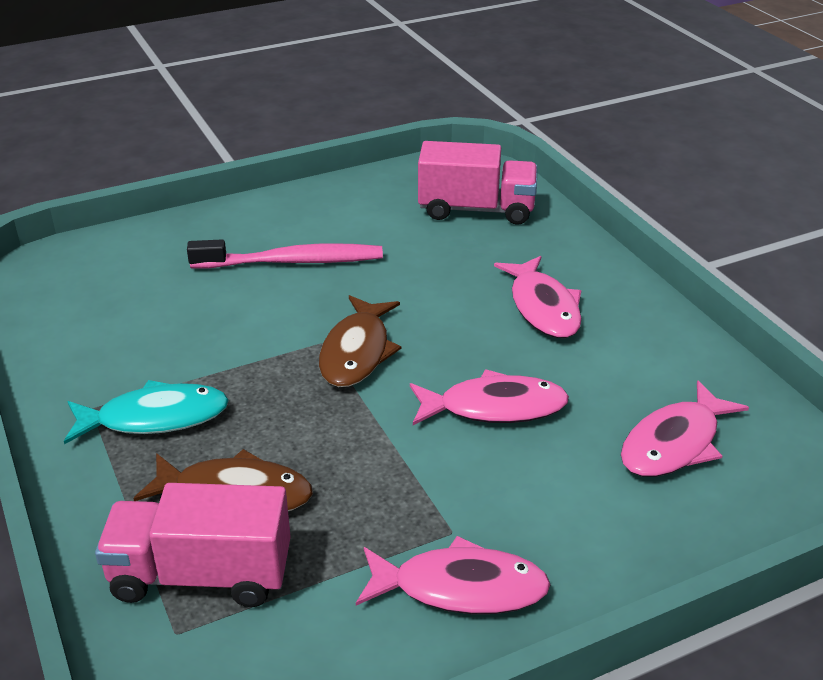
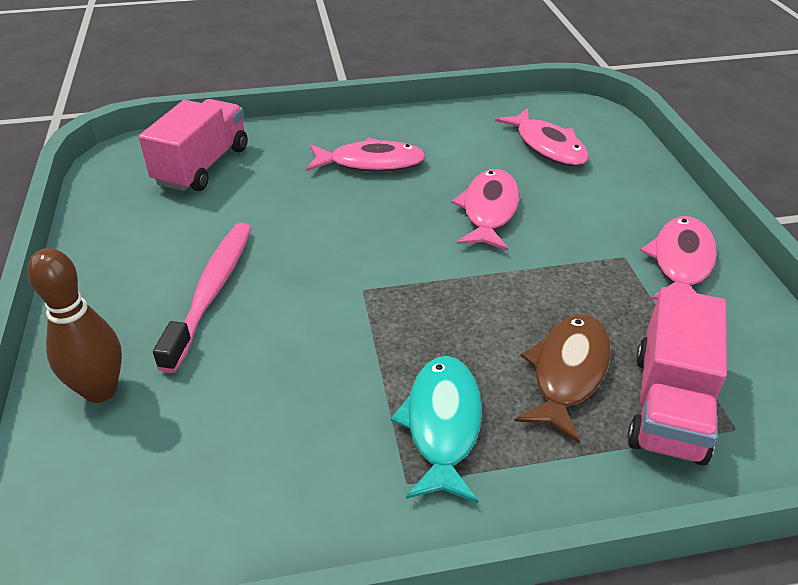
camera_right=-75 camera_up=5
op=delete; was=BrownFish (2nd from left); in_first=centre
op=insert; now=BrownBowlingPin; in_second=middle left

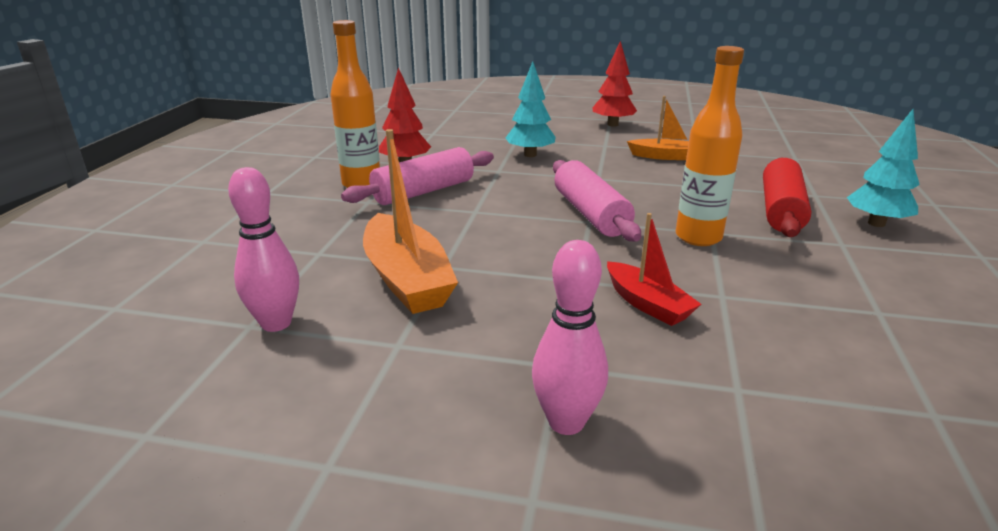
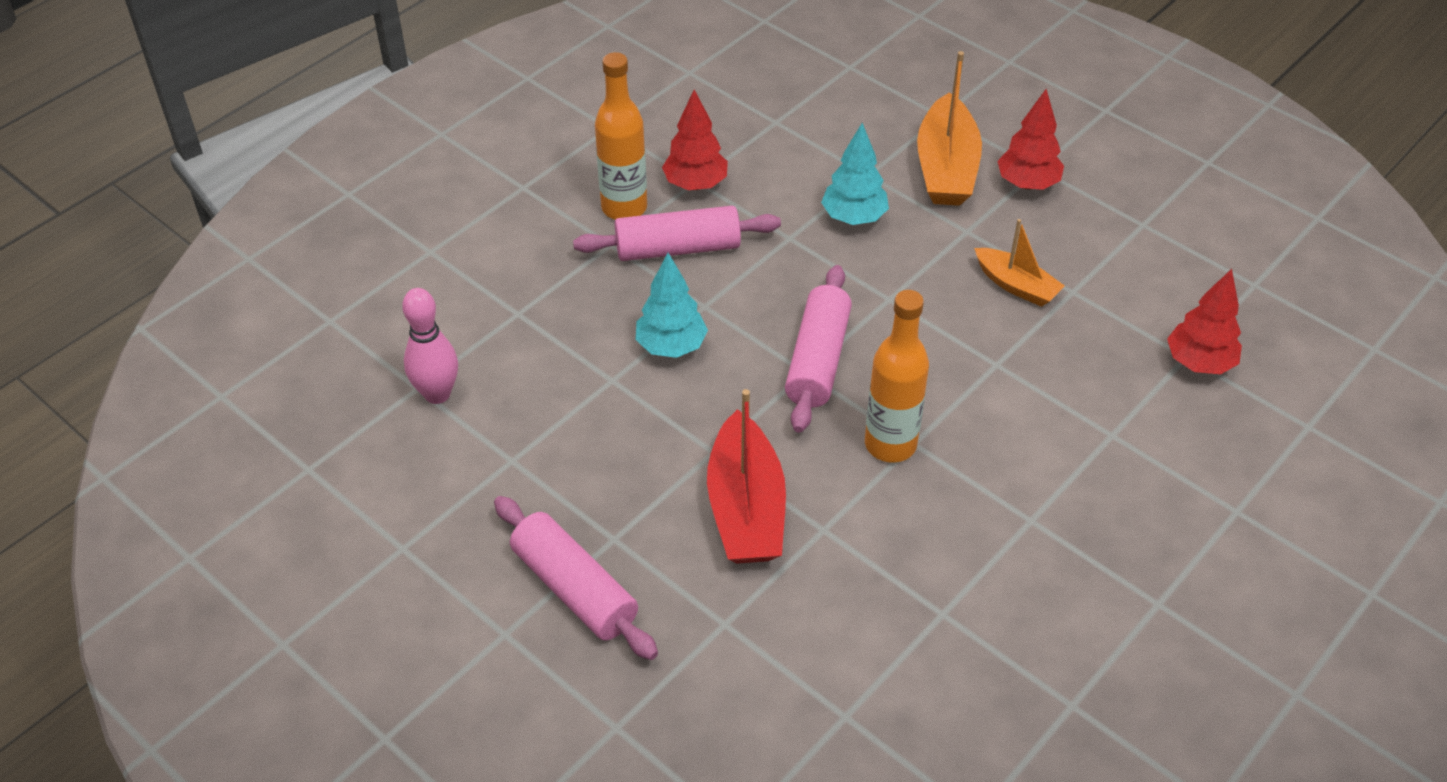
camera_right=30 camera_up=20
op=move; was=OrangeBoat (1st from left); in_first=centre; in_second=top centre
op=replace; was=PinkBowlingPin (2nd from left); now=PinkRollingPin (1st from left); in_first=centre; in_second=bottom centre
op=resize; was=RedBoat; in_first=centre; in_second=centre; ratio=1.66
op=delete; was=RedRollingPin; in_first=middle right
op=move; was=TurquoiseTree (2nd from left in the first image); now=TurquoiseTree (1st from left); in_first=top right; in_second=centre
op=insert; now=RedTree (3rd from left); in_second=middle right

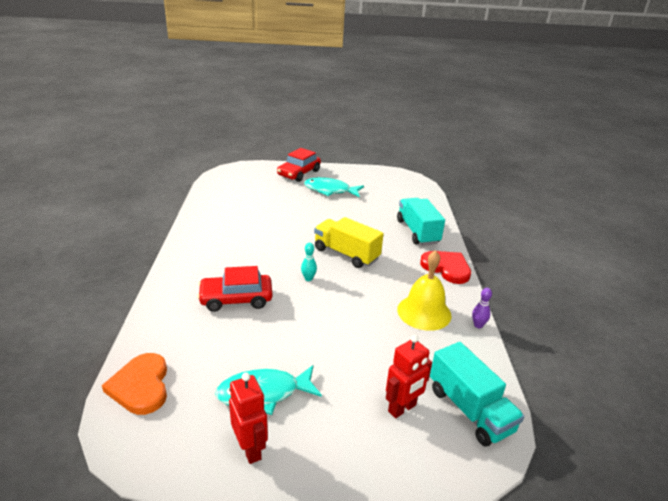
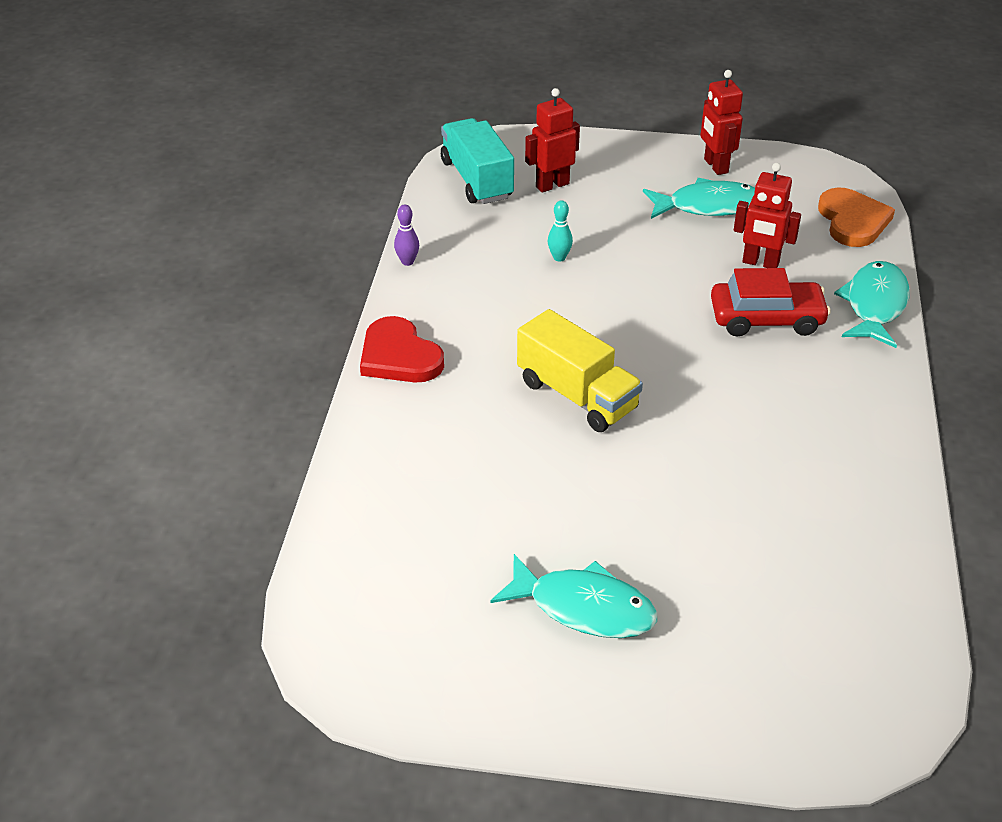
camera_right=-170 camera_up=10
op=delete; was=RedCar (2nd from left); in_first=top centre
op=move; was=TurquoiseBowlingPin; in_first=centre; in_second=top centre
op=delete; was=TurquoiseTruck (1st from left); in_first=centre
op=delete; was=YellowBell; in_first=centre
op=insert; now=RedRobot (3rd from left); in_second=top right
op=insert; now=TurquoiseFish (3rd from left); in_second=middle right

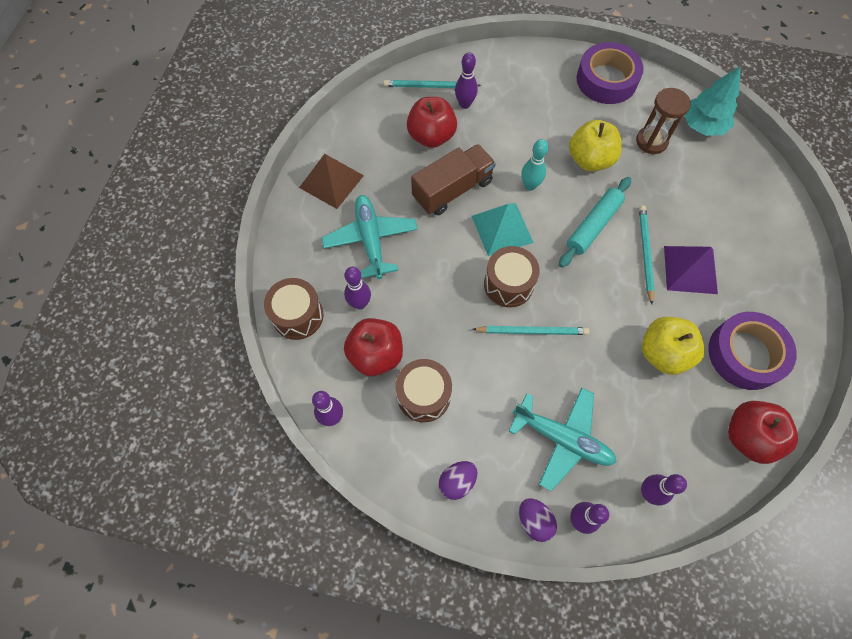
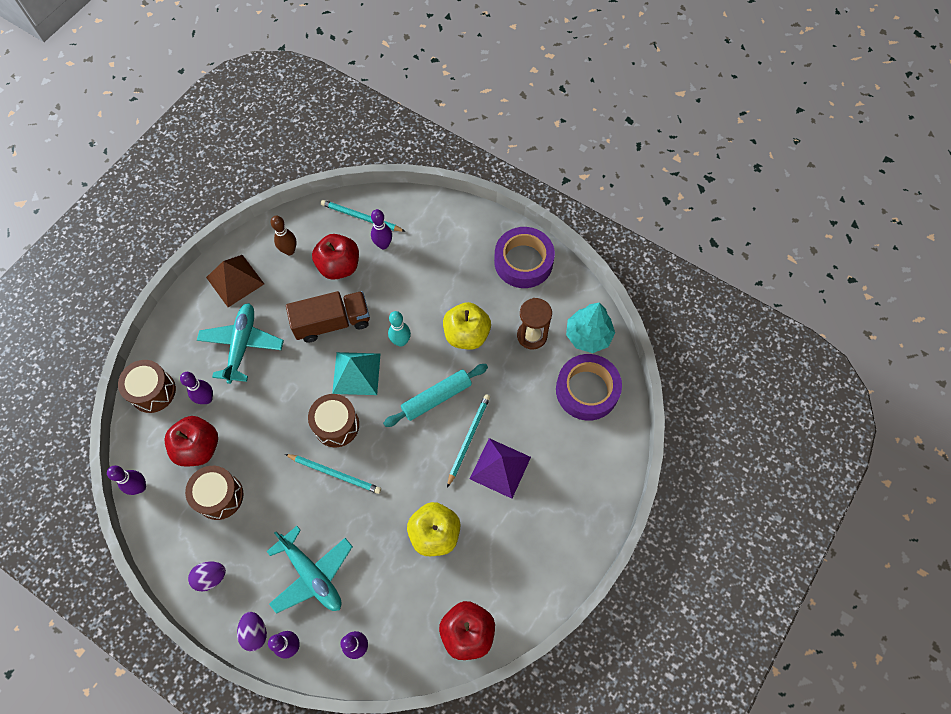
camera_right=20 camera_up=0
op=move; was=PurpleTape (2nd from left); in_first=middle right; in_second=centre
op=insert; now=BrownBowlingPin; in_second=top left

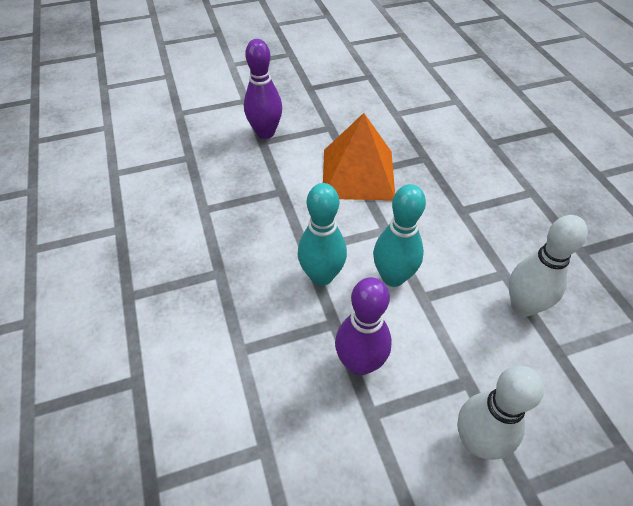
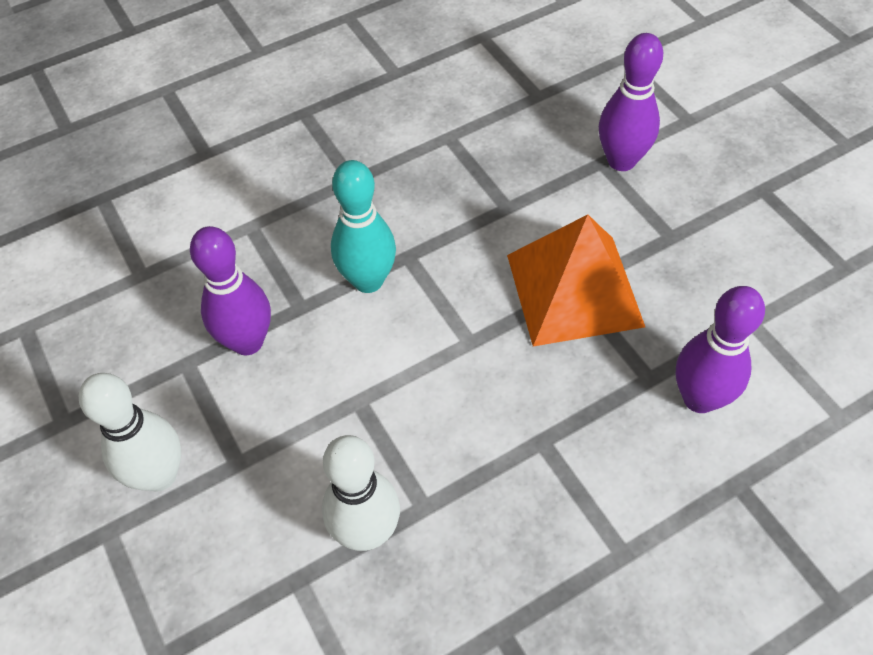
camera_right=80 camera_up=5
op=delete; was=TurquoiseBowlingPin (2nd from left); in_first=centre
op=insert; now=PurpleBowlingPin (3rd from left); in_second=middle right

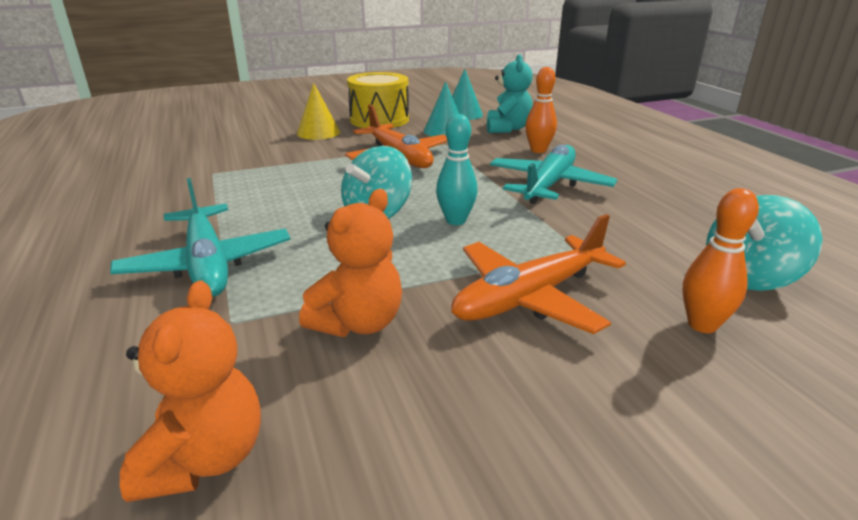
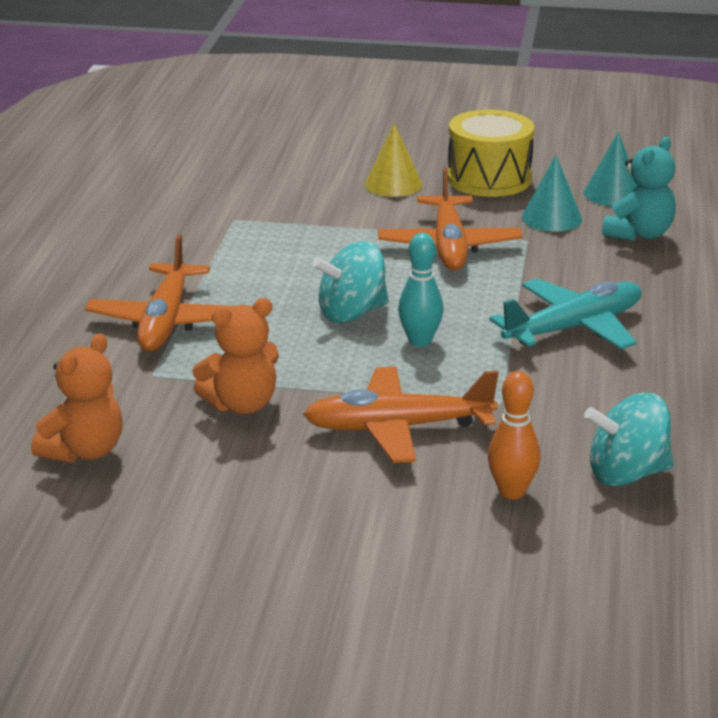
camera_right=30 camera_up=0
op=recolor; was=TurquoisePlane (1st from left); now=OrangePlane (1st from left); in_first=middle left; in_second=middle left
op=delete; was=OrangeBowlingPin (1st from left); in_first=top centre

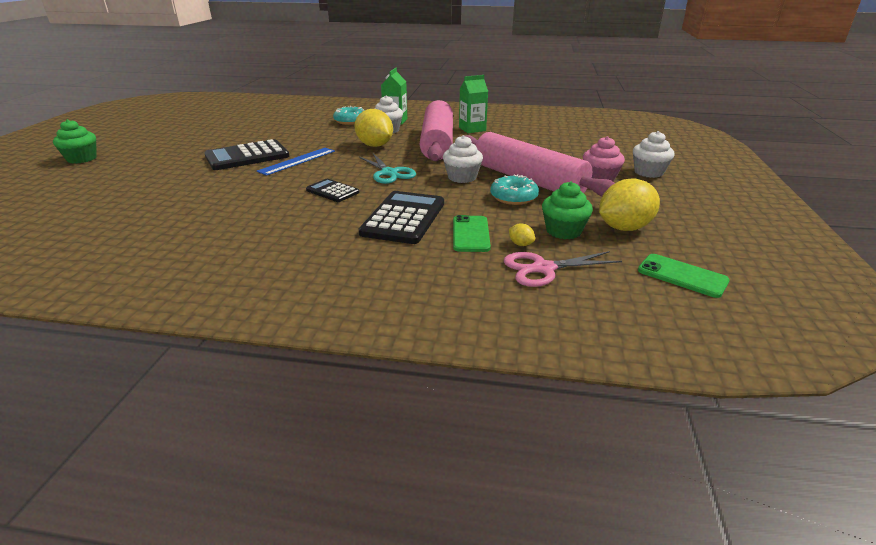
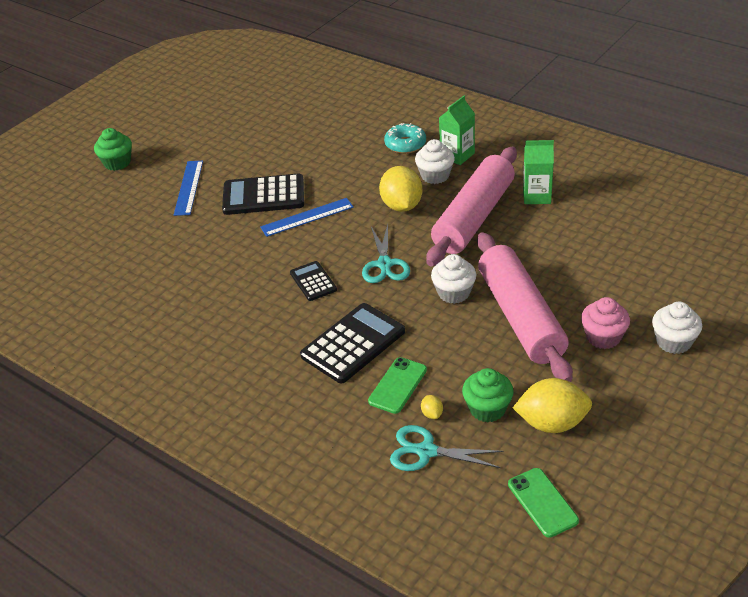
camera_right=30 camera_up=10
op=delete; was=TurquoiseDonut (2nd from left); in_first=centre
op=recolor; was=PinkScissors; now=TurquoiseScissors (2nd from left); in_first=centre; in_second=bottom centre
op=insert; now=BlueRuler (1st from left); in_second=top left

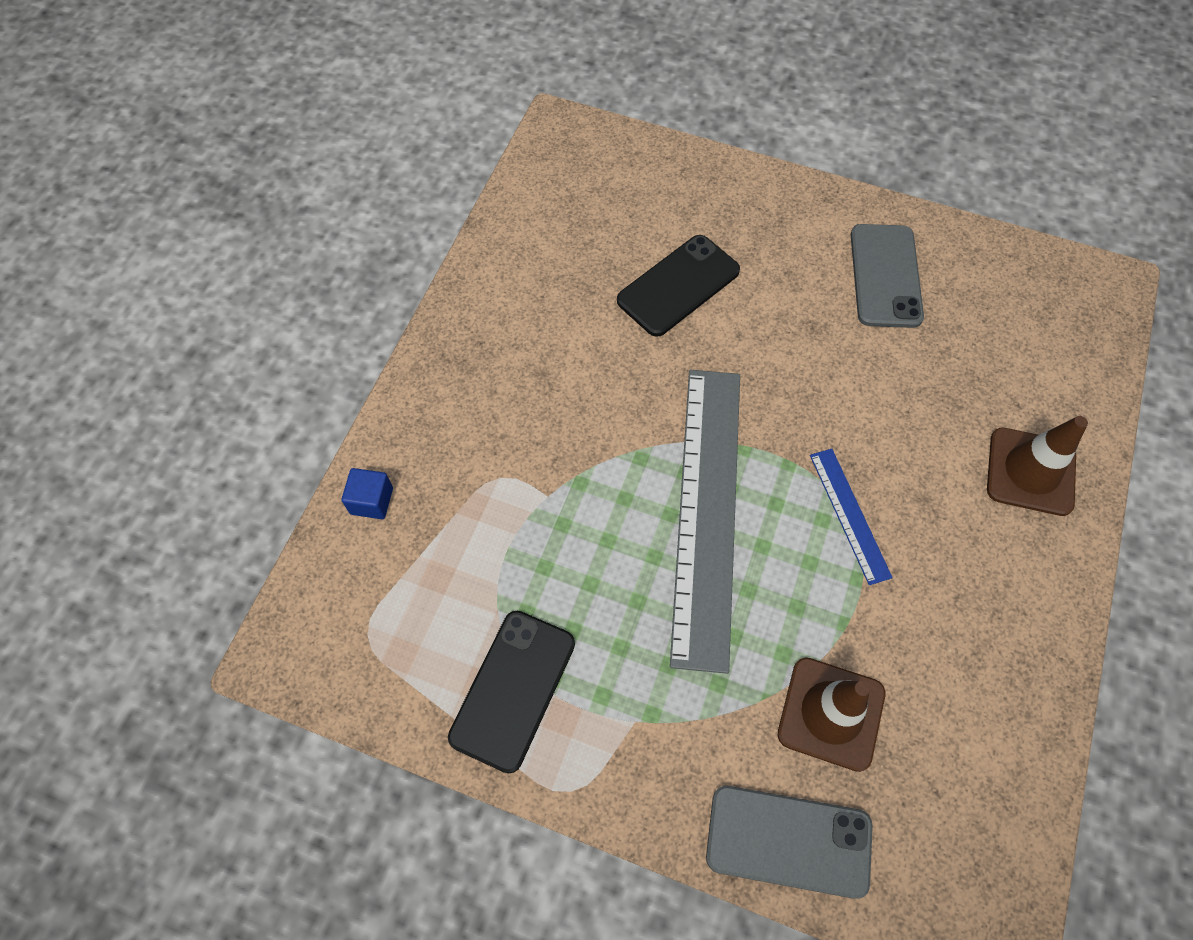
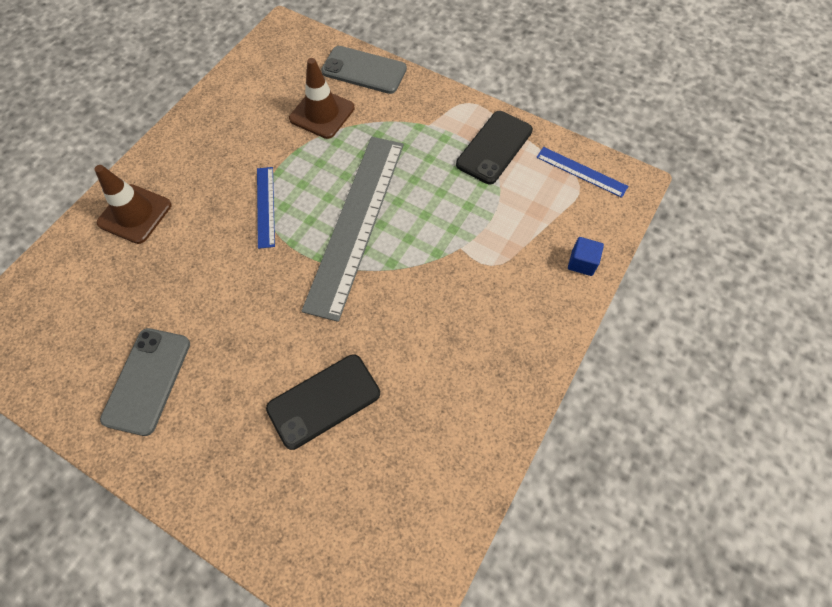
camera_right=-170 camera_up=0
op=insert; now=BlueRuler (2nd from left); in_second=top right

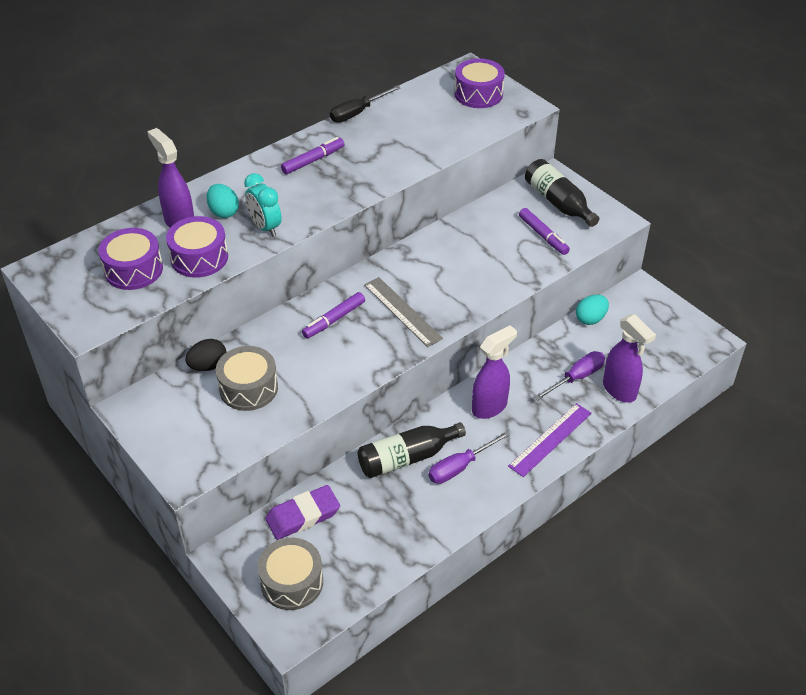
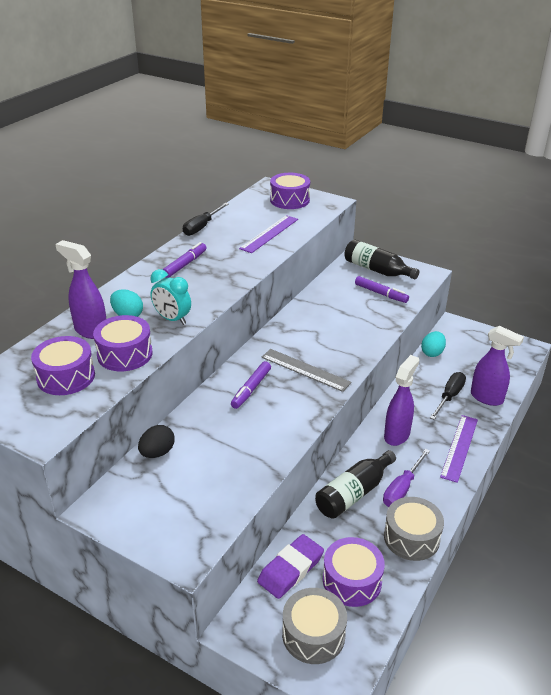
camera_right=-20 camera_up=-10
op=move; was=GreyDrum (1st from left in the first image); now=GreyDrum (2nd from left); in_first=middle left; in_second=bottom right
op=recolor; was=PurpleScrewdriver (2nd from left); now=BlackScrewdriver (2nd from left); in_first=middle right; in_second=middle right
op=insert; now=PurpleRuler (1st from left); in_second=centre
op=insert; now=PurpleDrum (4th from left); in_second=bottom centre

